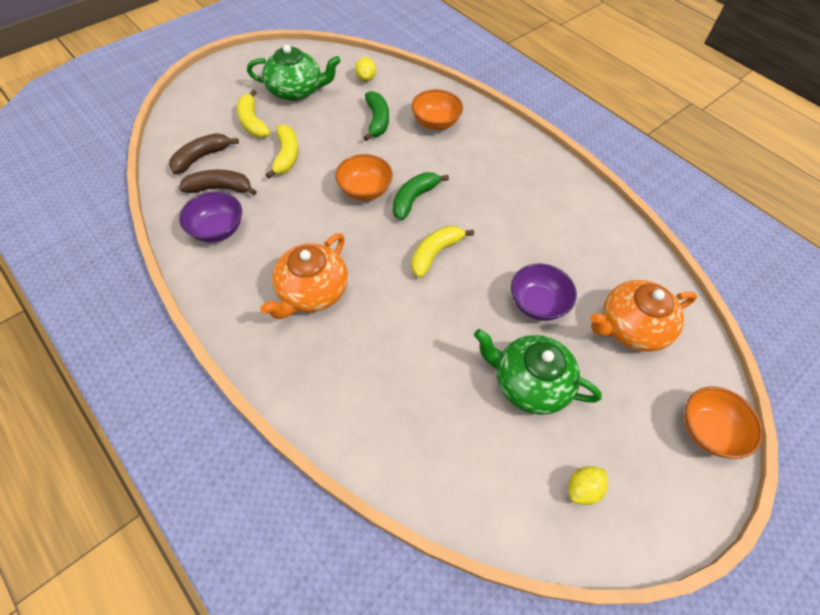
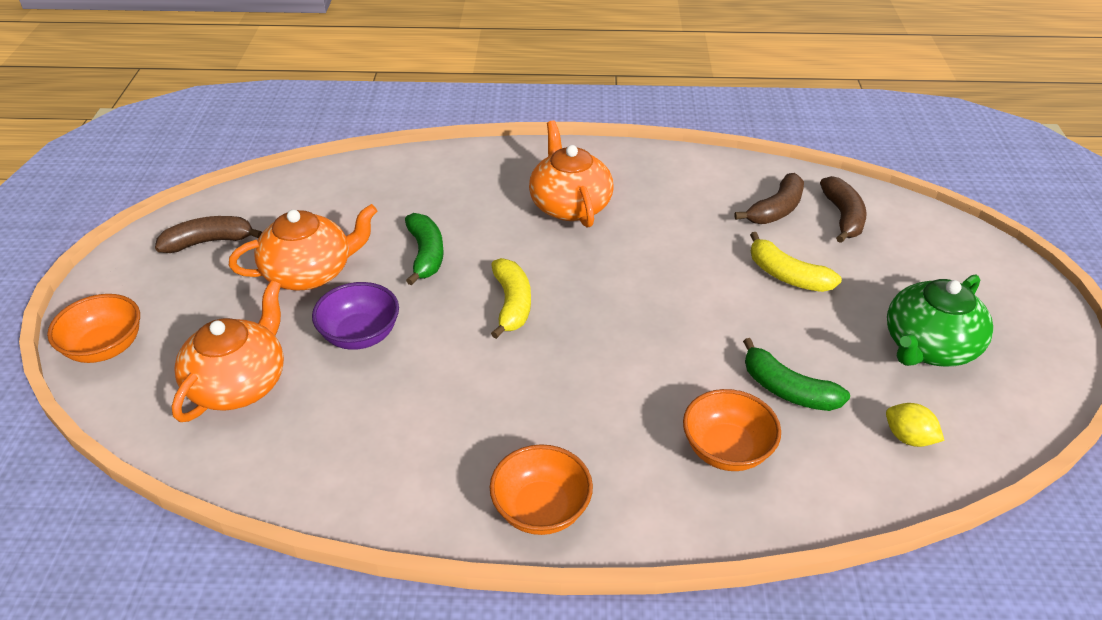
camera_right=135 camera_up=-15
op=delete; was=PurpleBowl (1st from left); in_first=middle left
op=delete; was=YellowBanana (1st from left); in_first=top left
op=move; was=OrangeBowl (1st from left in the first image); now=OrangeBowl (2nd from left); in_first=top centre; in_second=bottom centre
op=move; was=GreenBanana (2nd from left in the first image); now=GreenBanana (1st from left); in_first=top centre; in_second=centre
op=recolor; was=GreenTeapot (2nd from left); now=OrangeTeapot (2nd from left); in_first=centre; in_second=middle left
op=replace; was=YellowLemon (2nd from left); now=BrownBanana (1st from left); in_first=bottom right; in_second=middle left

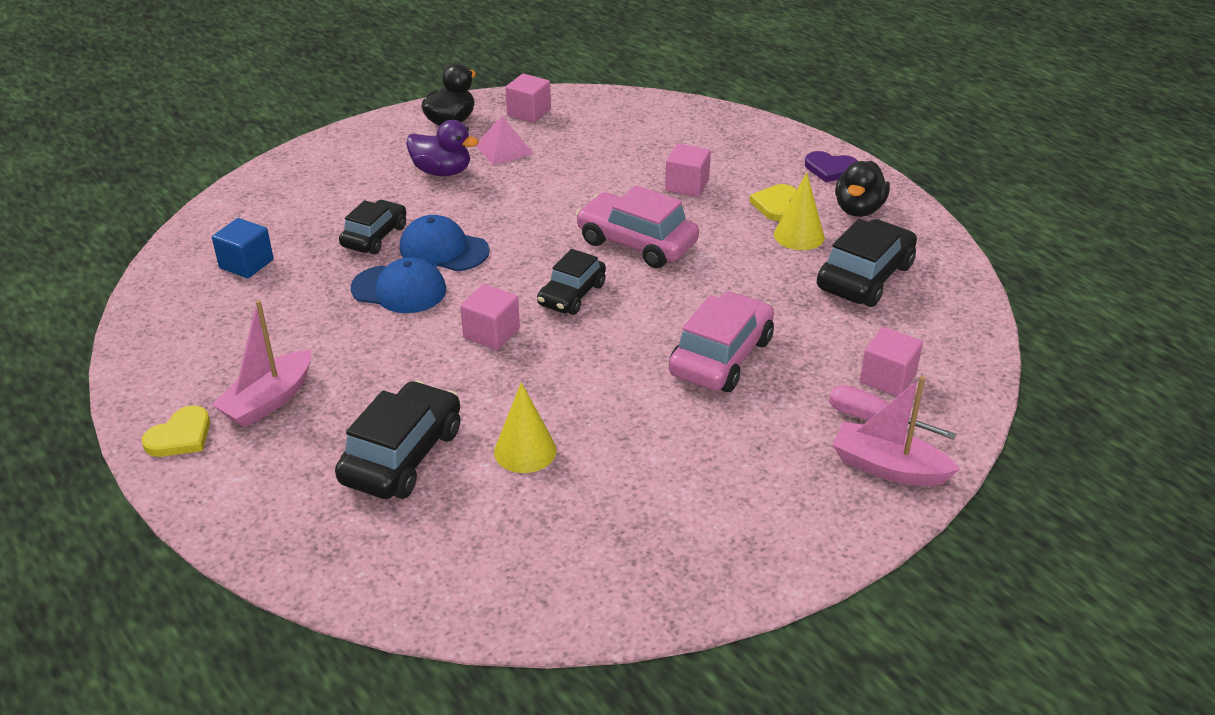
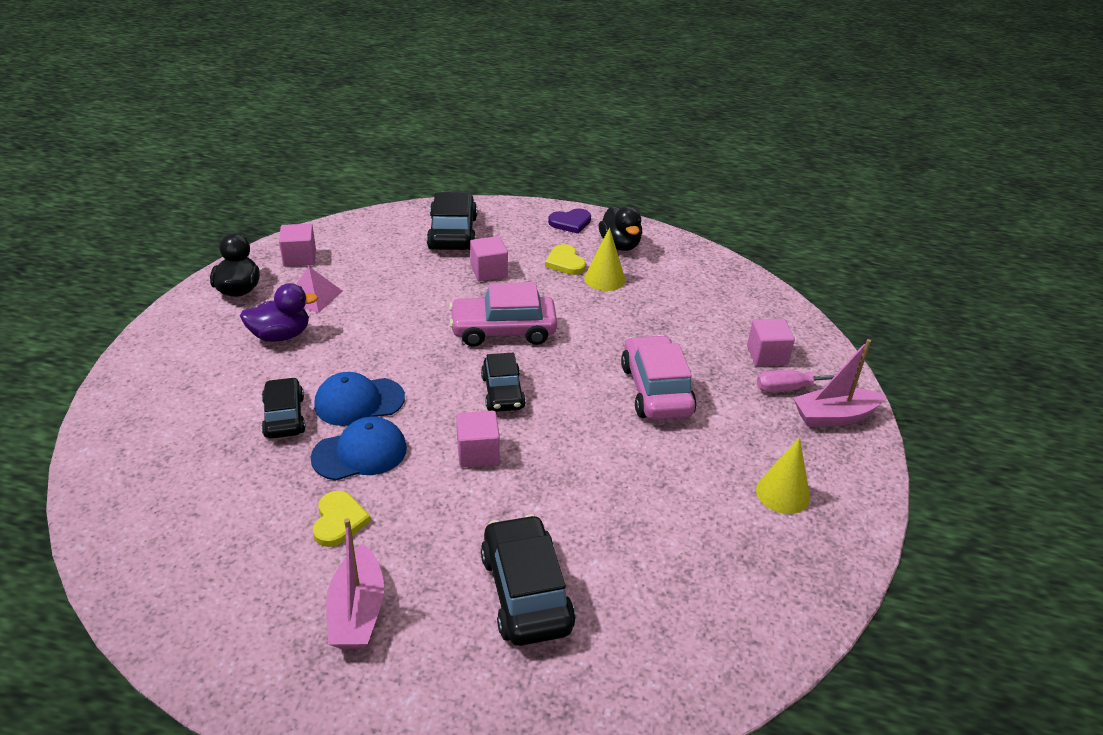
camera_right=-40 camera_up=0
op=move; was=YellowHeart (1st from left); in_first=middle left; in_second=bottom left
op=delete; was=BlueCube; in_first=middle left
op=move; was=YellowCone (1st from left in the first image); now=YellowCone (2nd from left); in_first=centre; in_second=middle right
op=move; was=BlackCar (4th from left in the first image); now=BlackCar (2nd from left); in_first=middle right; in_second=top centre

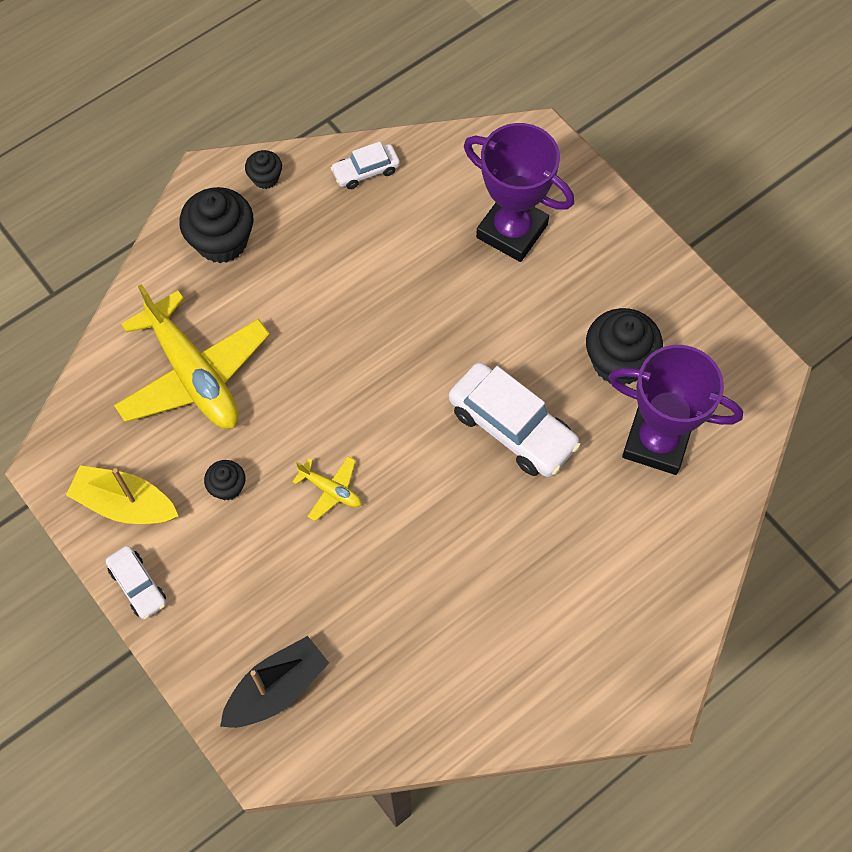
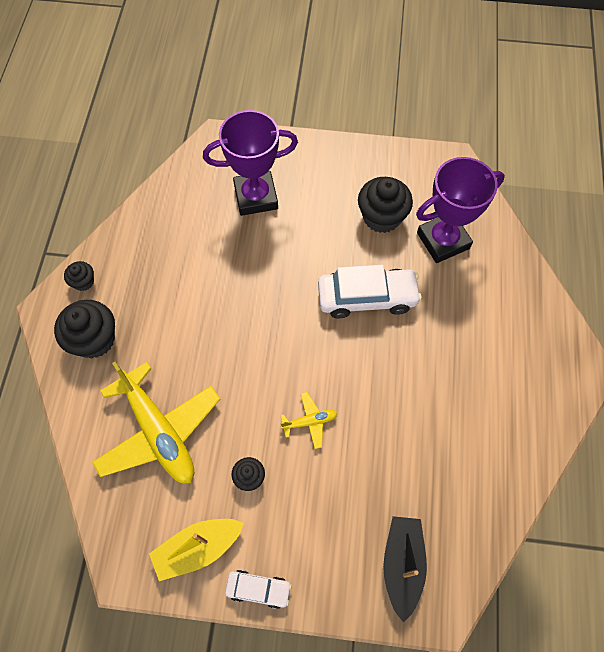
camera_right=-45 camera_up=0
op=rotate; was=YellowPlane (1st from left); in_first=middle left; in_second=middle left; clockwise=45
op=delete; was=WhiteCar (2nd from left); in_first=top centre

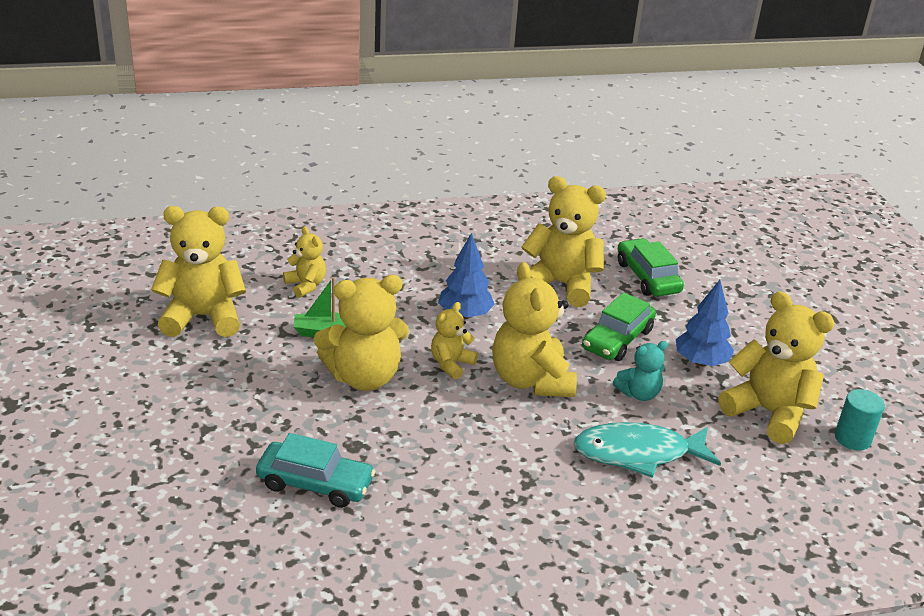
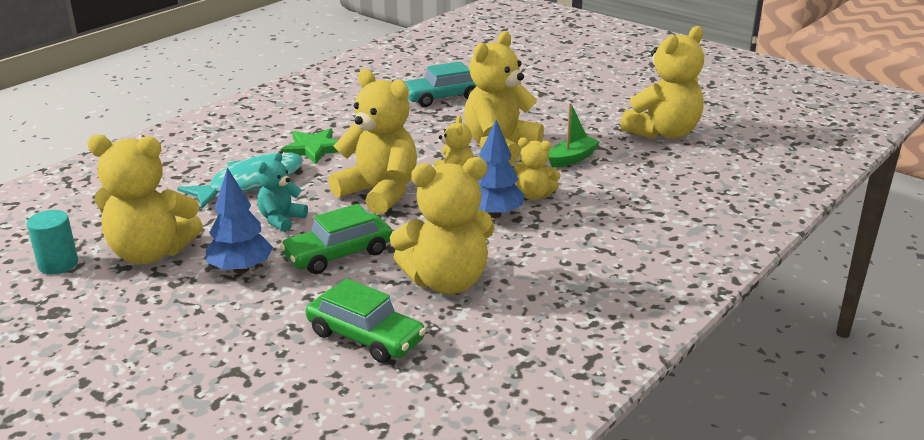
camera_right=145 camera_up=-5
op=move; was=YellowTeddyBear (2nd from left in the first image); now=YellowTeddyBear (6th from left); in_first=middle left; in_second=centre
op=rotate; was=GreenCar (1st from left); in_first=middle right; in_second=centre; clockwise=-120
op=insert; now=GreenStar; in_second=top centre

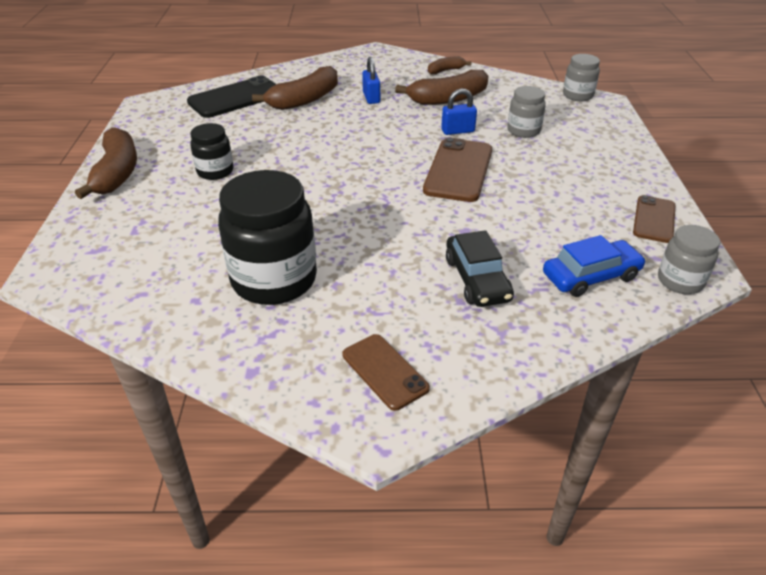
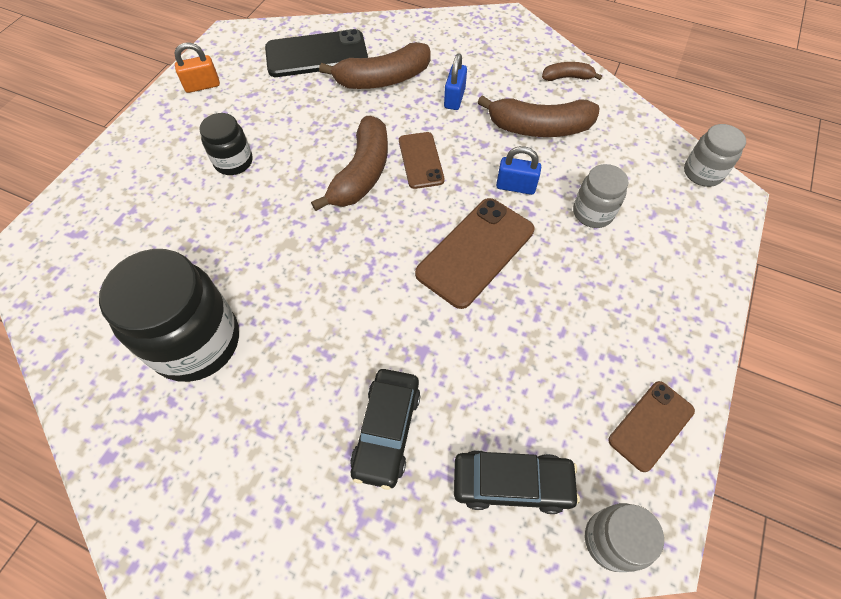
camera_right=25 camera_up=20
op=move; was=BrownBanana (1st from left); in_first=top left; in_second=top centre
op=move; was=BrownPhone (1st from left); in_first=centre; in_second=top centre
op=recolor; was=BlueCar; now=BlackCar (2nd from left); in_first=middle right; in_second=bottom centre
op=insert; now=OrangePadlock; in_second=top left

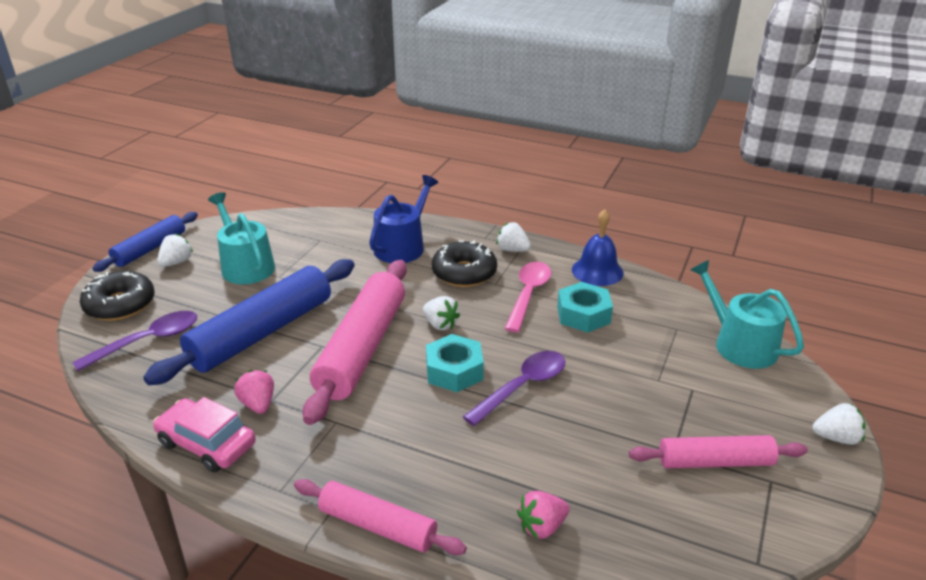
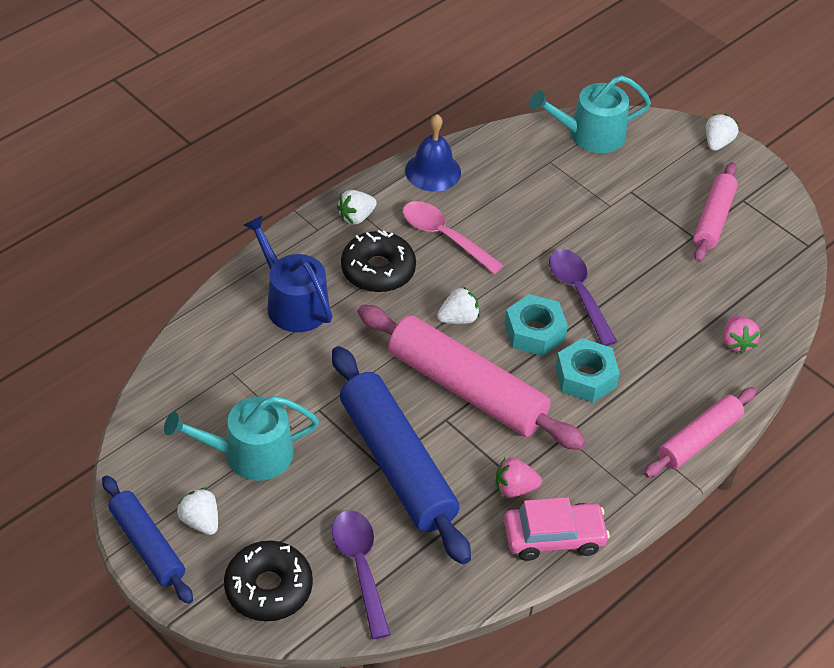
camera_right=-70 camera_up=15
op=rotate; was=PinkCar; in_first=bottom left; in_second=bottom right; clockwise=-150
op=move; was=TurquoiseNut (2nd from left); in_first=centre; in_second=middle right

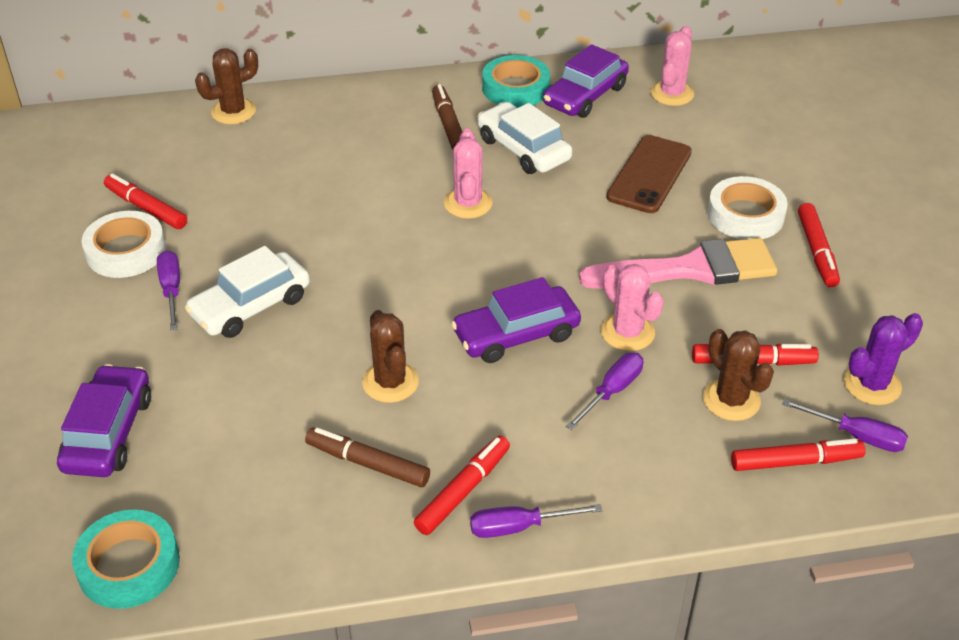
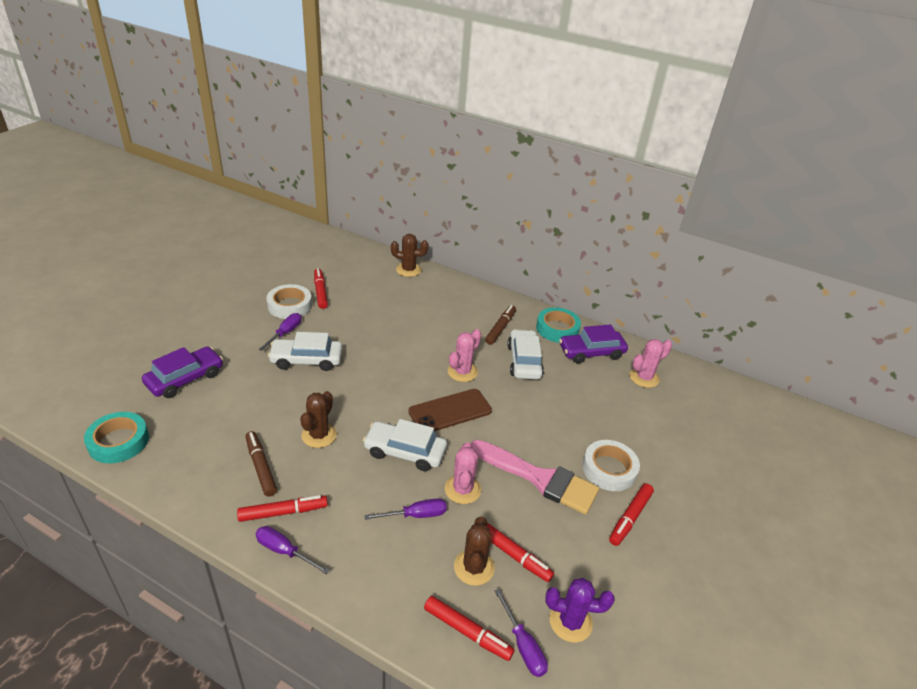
camera_right=35 camera_up=-5
op=recolor; was=PurpleCar (2nd from left); now=WhiteCar (2nd from left); in_first=centre; in_second=centre
op=move; was=BrownPhone; in_first=top right; in_second=centre

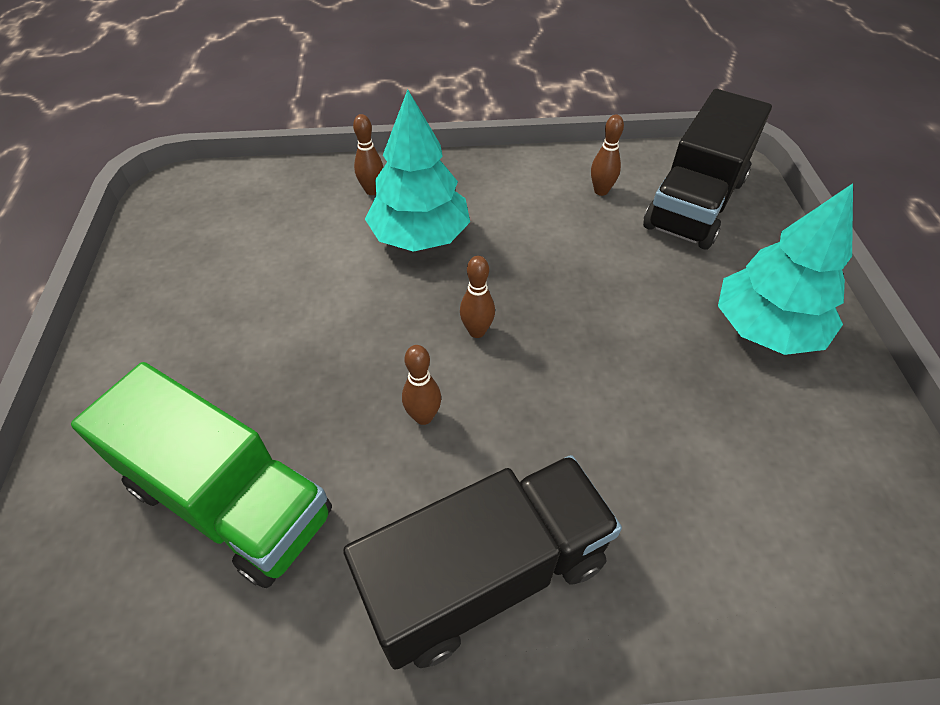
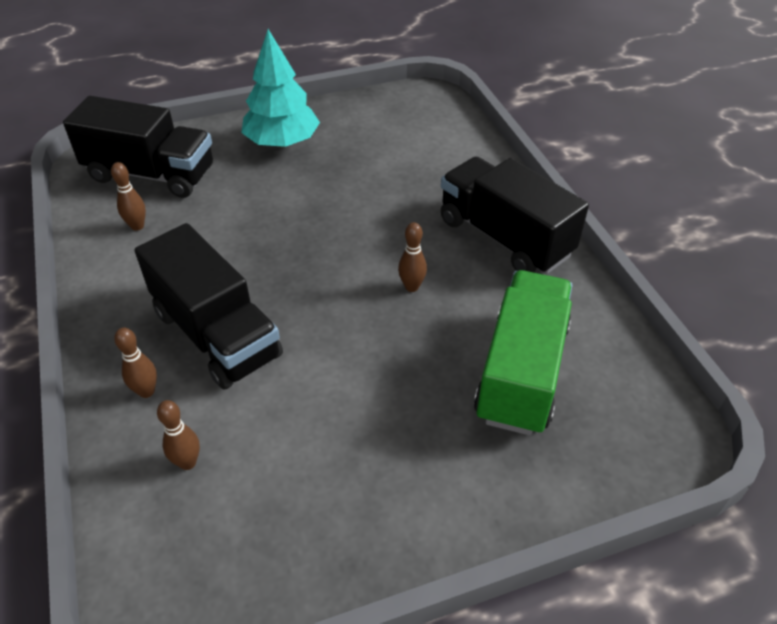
camera_right=-105 camera_up=-5
op=replace; was=TurquoiseTree (1st from left); now=BlackTruck (2nd from left); in_first=top centre; in_second=middle left
op=move; was=BrownBowlingPin (3rd from left); in_first=centre; in_second=bottom left

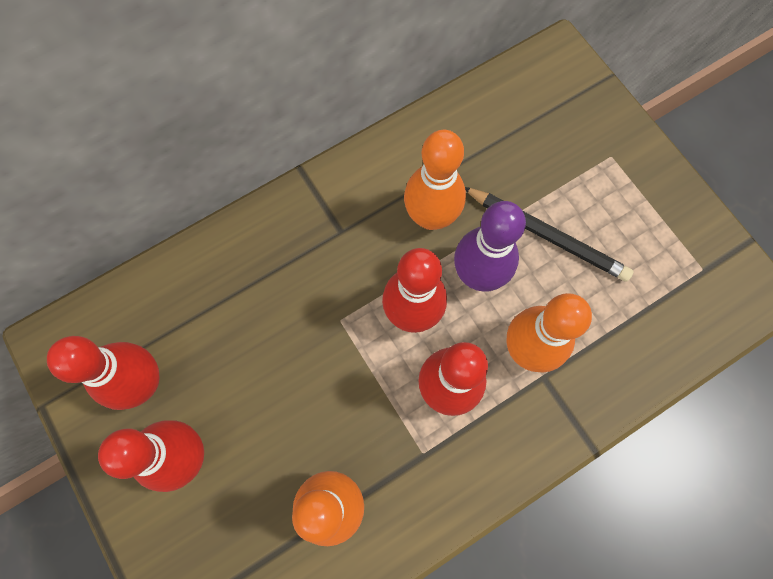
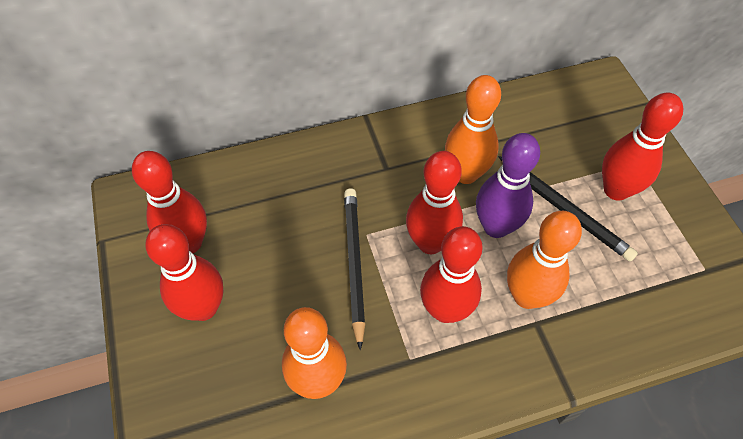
camera_right=15 camera_up=-15
op=insert; now=BlackPencil (1st from left); in_second=centre
op=insert; now=RedBowlingPin (5th from left); in_second=top right

